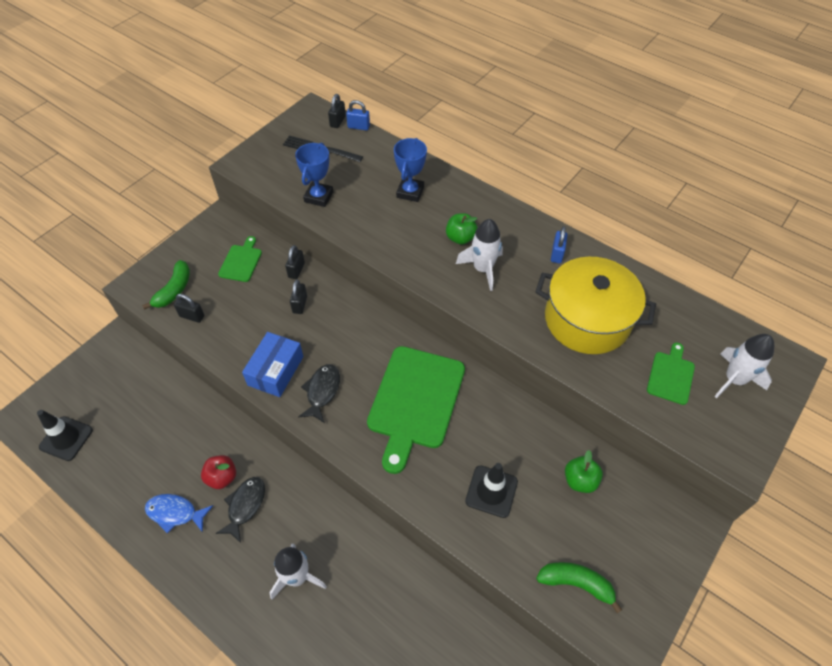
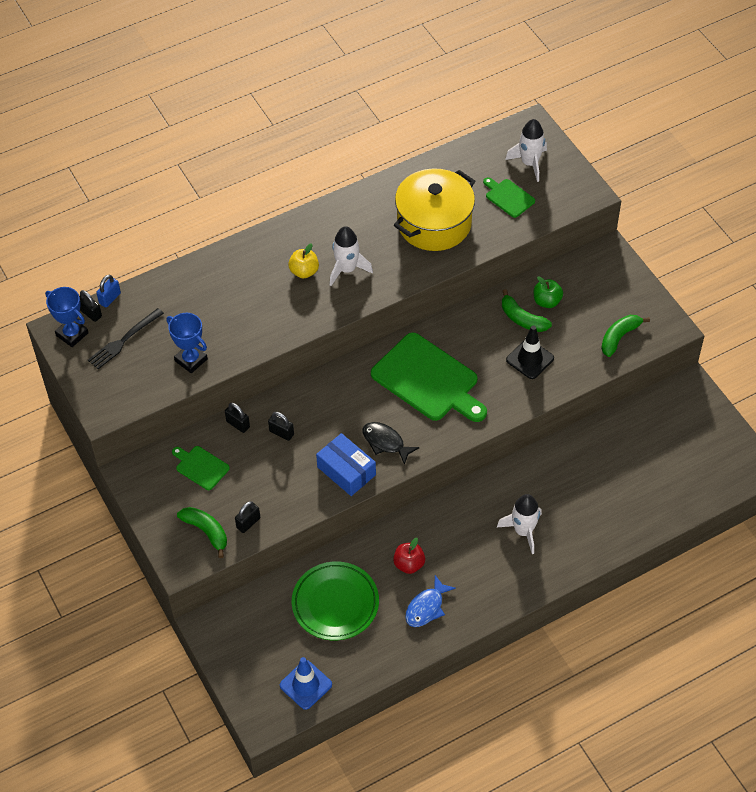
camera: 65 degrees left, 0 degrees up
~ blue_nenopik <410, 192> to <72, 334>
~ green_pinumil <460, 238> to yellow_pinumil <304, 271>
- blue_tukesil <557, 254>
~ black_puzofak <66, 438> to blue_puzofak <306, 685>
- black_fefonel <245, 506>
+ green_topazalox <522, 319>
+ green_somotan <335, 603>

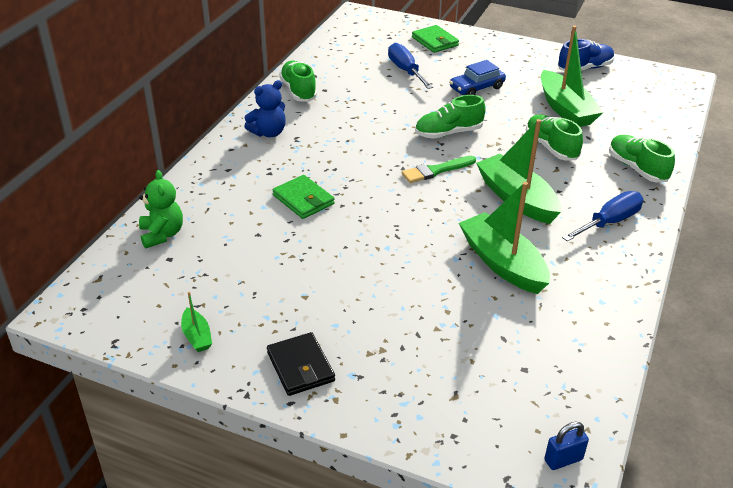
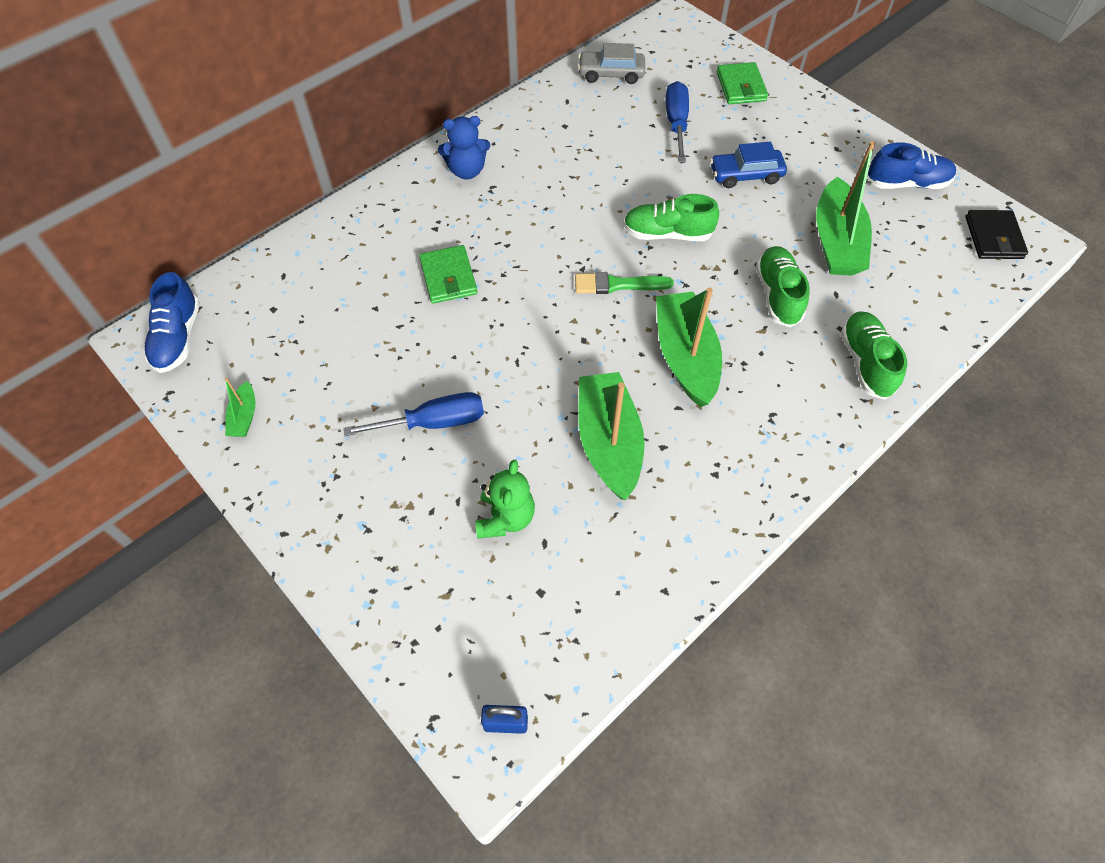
camera: 25 degrees right, 20 degrees up
- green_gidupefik <298, 91>
~ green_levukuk <162, 234> to <505, 517>
~ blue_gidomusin <609, 222> to <434, 422>
~ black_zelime <300, 367> to <993, 237>
+ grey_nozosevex <611, 74>
+ blue_gidupefik <178, 338>

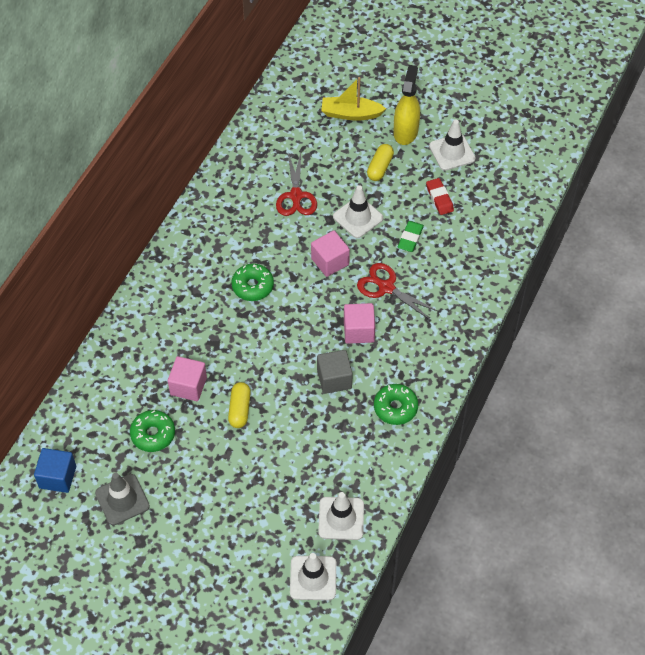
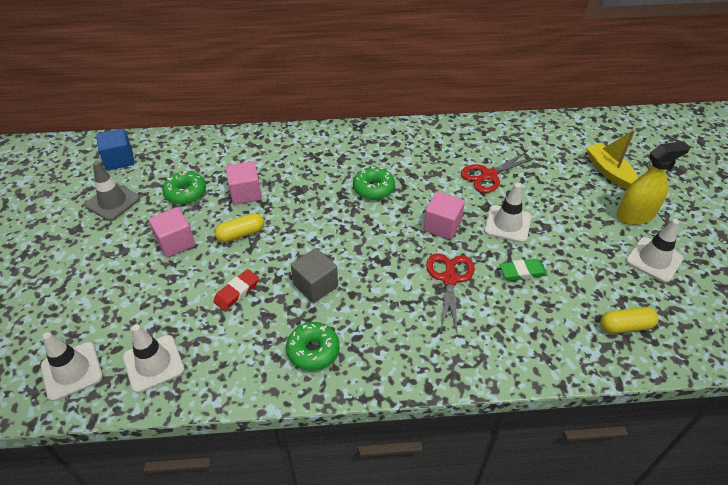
camera: 60 degrees right, 10 degrees down
~ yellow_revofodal <380, 167> to <625, 326>
~ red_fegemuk <439, 198> to <237, 292>
~ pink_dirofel <359, 331> to <176, 242>

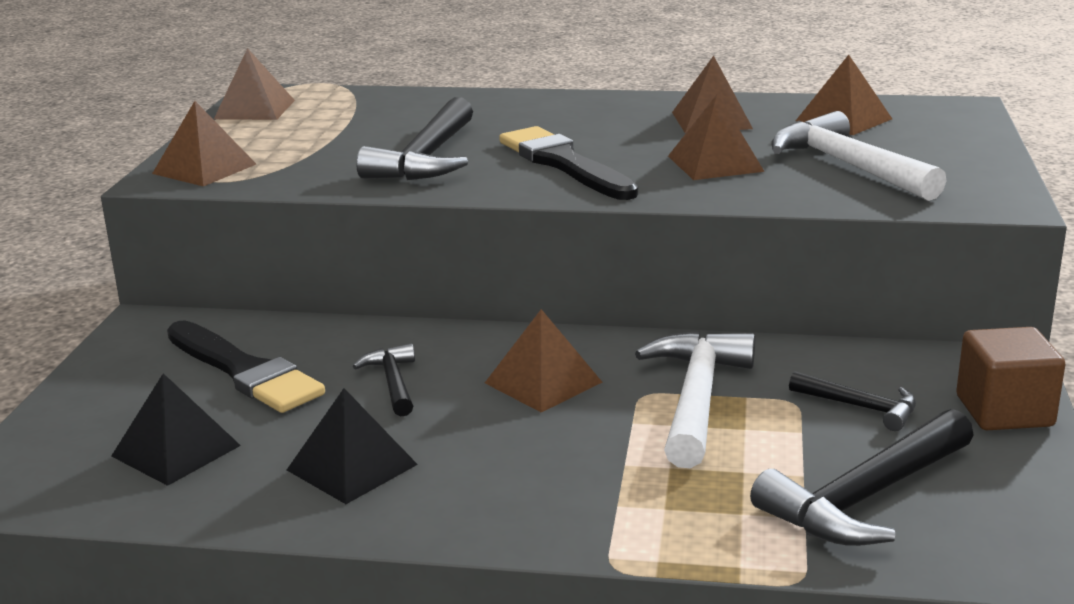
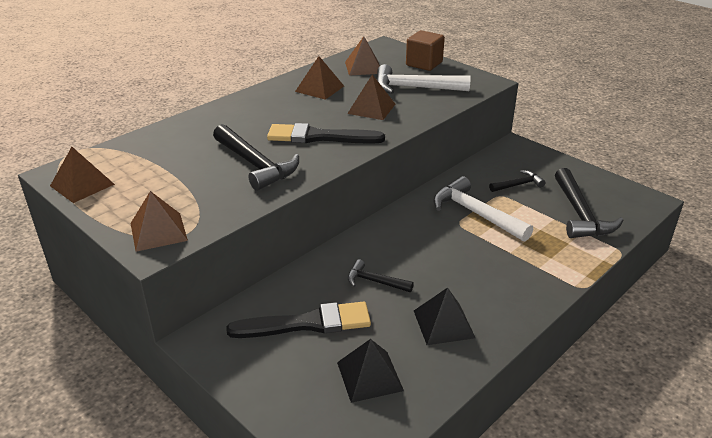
camera: 55 degrees left, 10 degrees up
- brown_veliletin <543, 382>
~ brown_dirofel <1004, 411> to <424, 64>

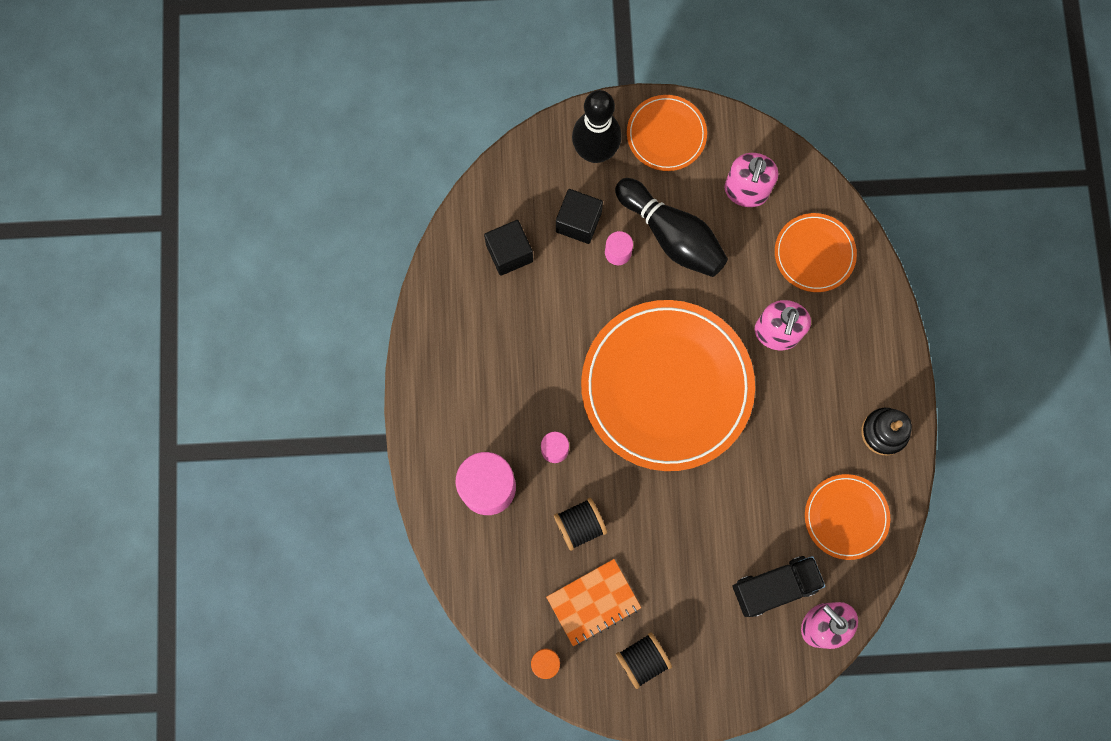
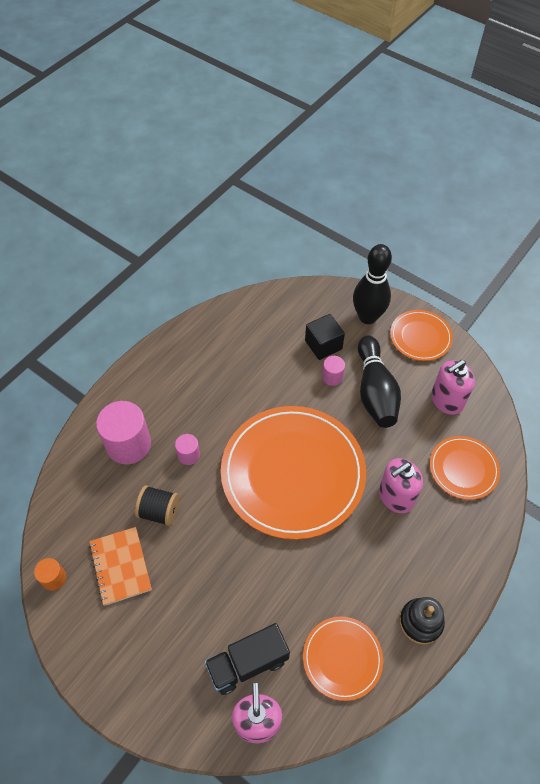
camera: 40 degrees right, 20 degrees down
- black_dirofel <509, 253>
~ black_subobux <774, 587> = <247, 663> 135 degrees clockwise
~ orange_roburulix <593, 602> = <120, 566> 60 degrees clockwise
- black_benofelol <642, 659>

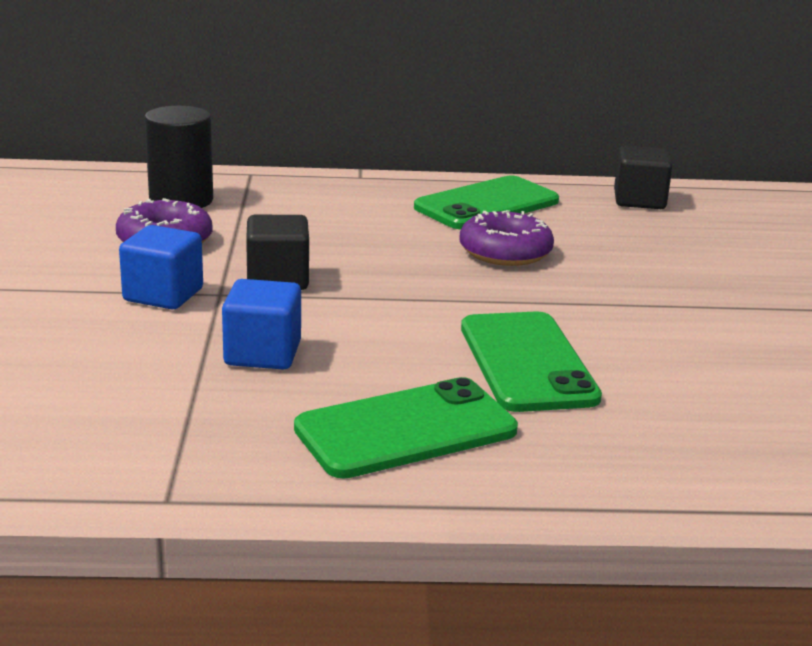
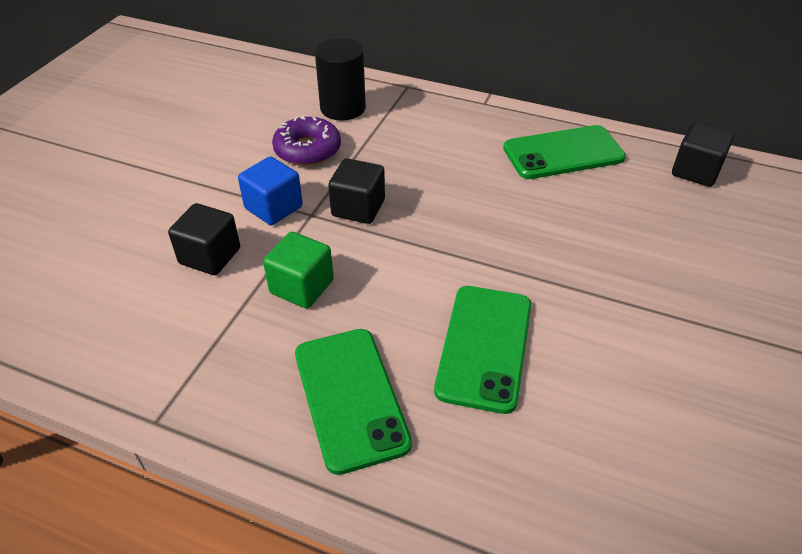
camera: 25 degrees right, 20 degrees up
- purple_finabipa <505, 252>
~ blue_dirofel <262, 354> to green_dirofel <301, 287>
~ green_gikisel <406, 430> = <350, 398> 75 degrees clockwise
+ black_dirofel <210, 256>

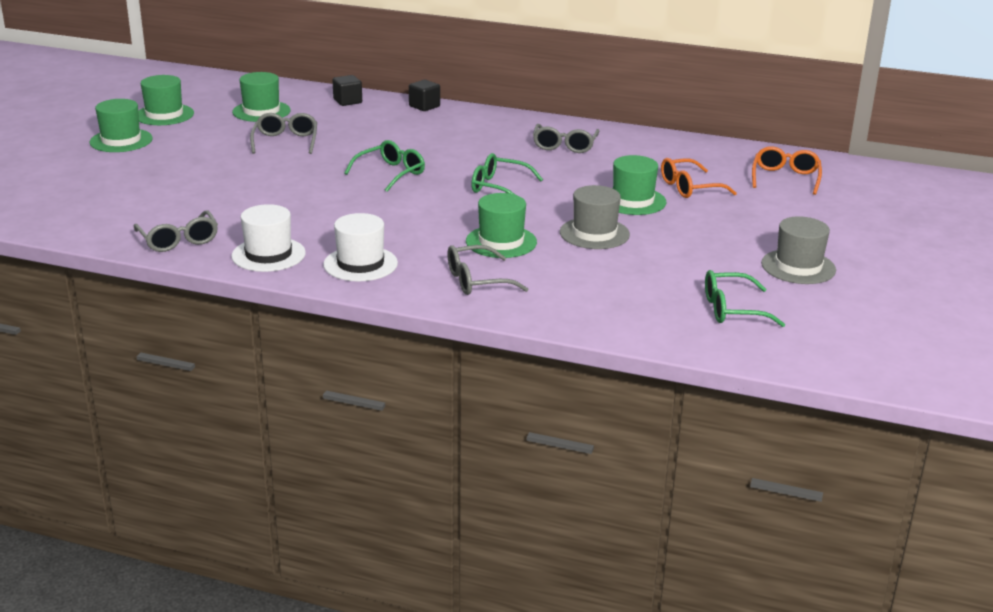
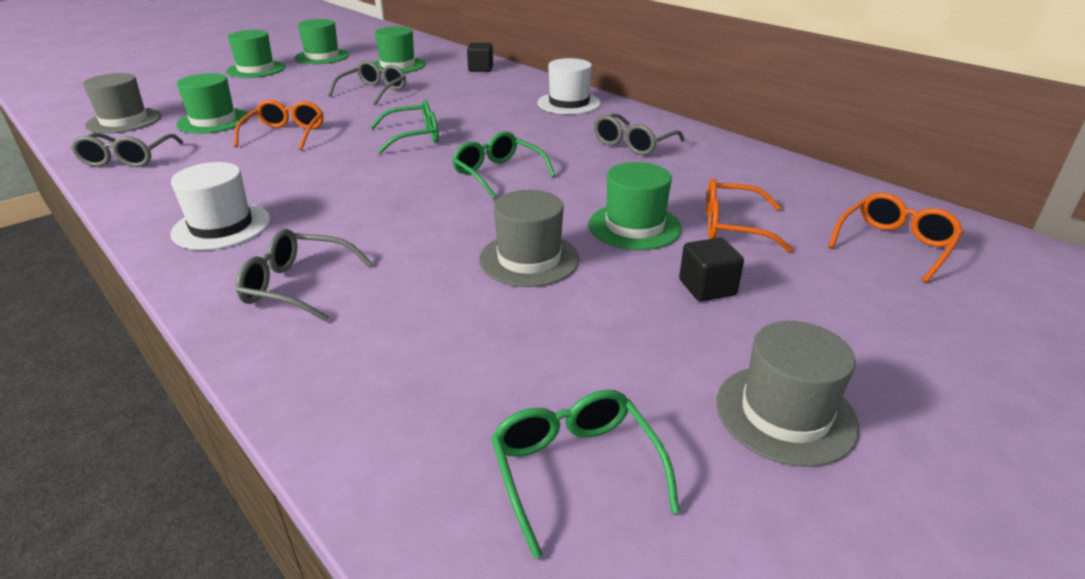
camera: 30 degrees right, 5 degrees up
~ black_dirofel <424, 106> to <707, 288>
~ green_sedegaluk <501, 242> to <213, 121>
~ white_sedegaluk <268, 255> to <569, 103>
~ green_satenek <732, 309> = <575, 469> 45 degrees clockwise
+ grey_sedegaluk <124, 121>
+ orange_satenek <285, 134>

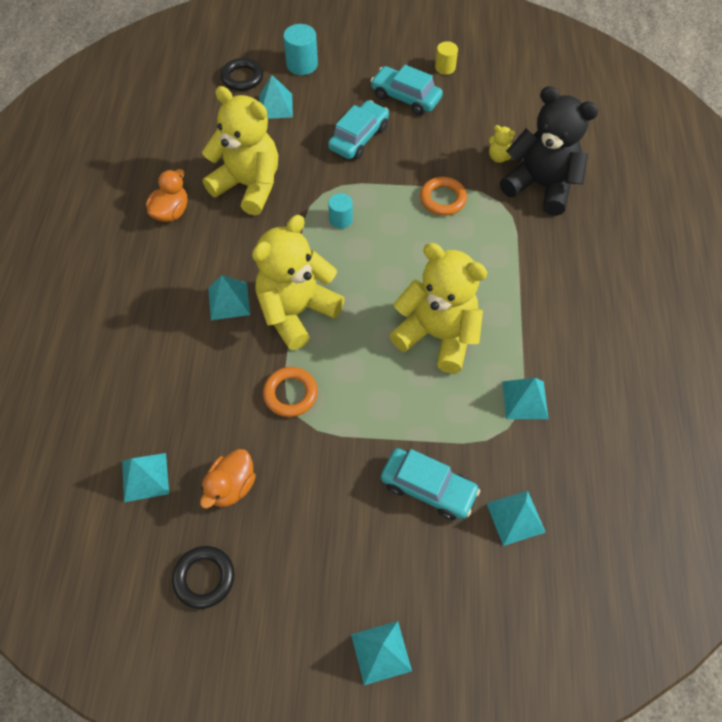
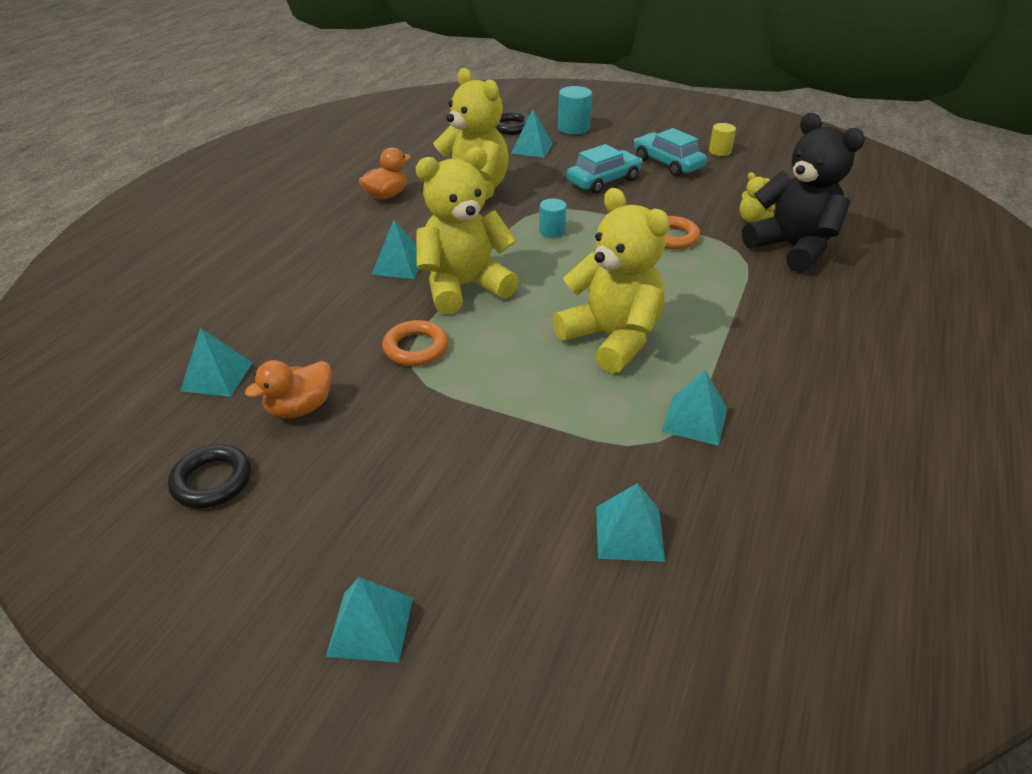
camera: 20 degrees right, 20 degrees down
- turquoise_nozosevex <428, 488>

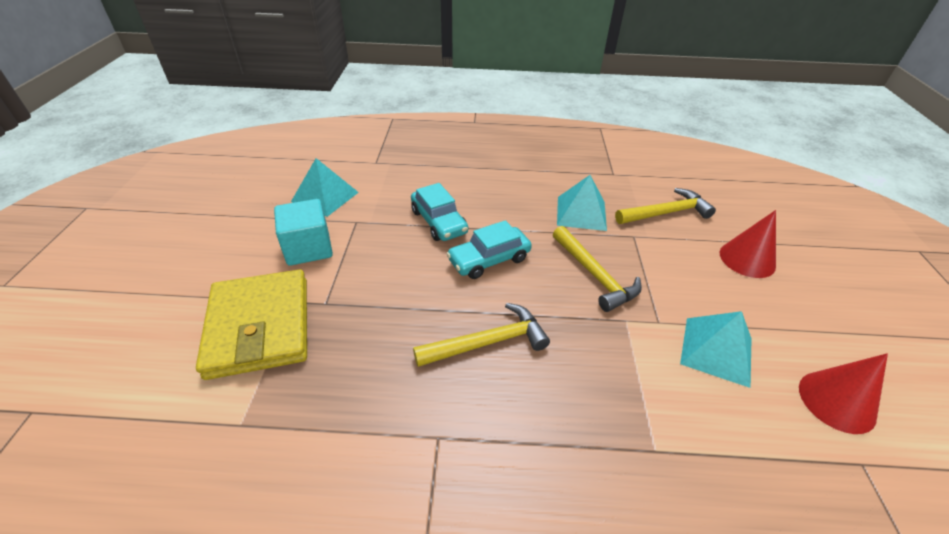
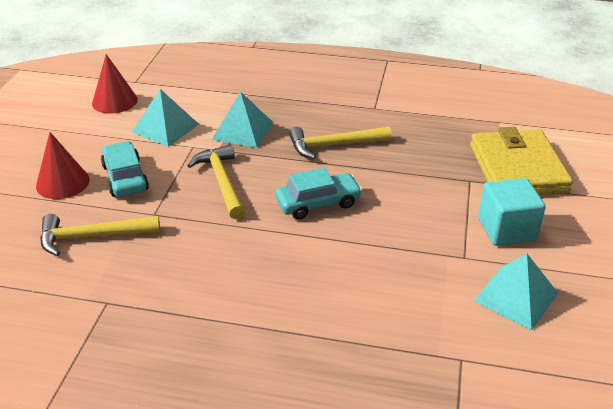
camera: 170 degrees left, 5 degrees down
~ turquoise_veliletin <581, 213> to <242, 130>
~ turquoise_nozosevex <438, 222> to <125, 178>

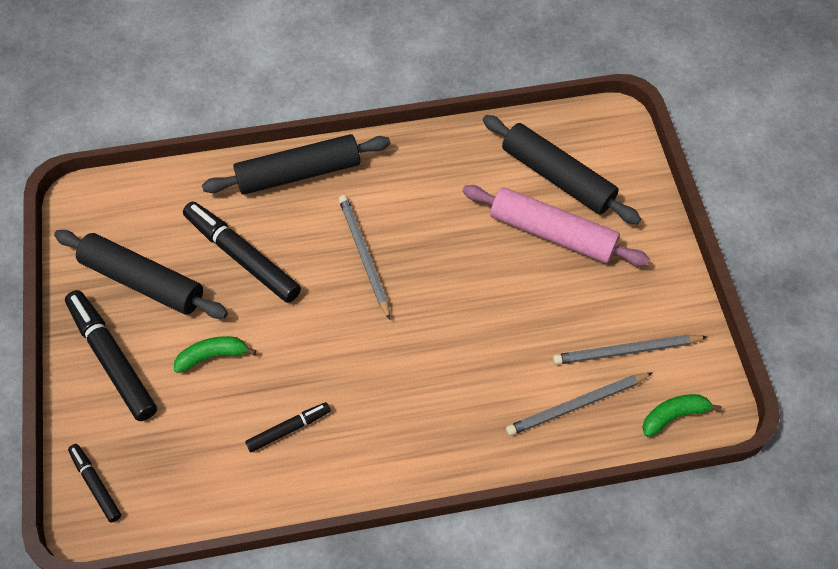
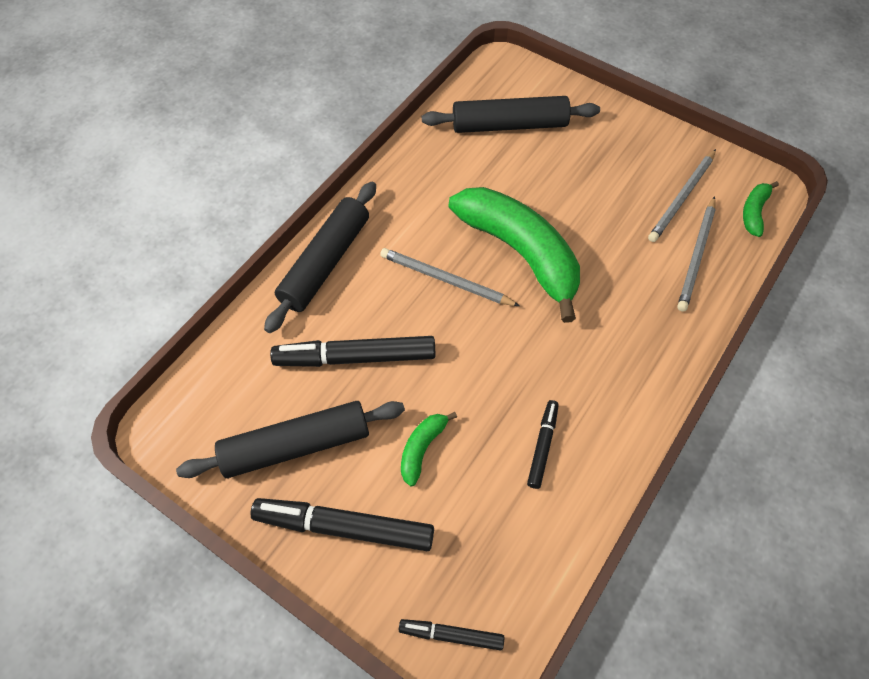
camera: 45 degrees left, 0 degrees up
- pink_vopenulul <552, 233>
+ green_topazalox <520, 253>

